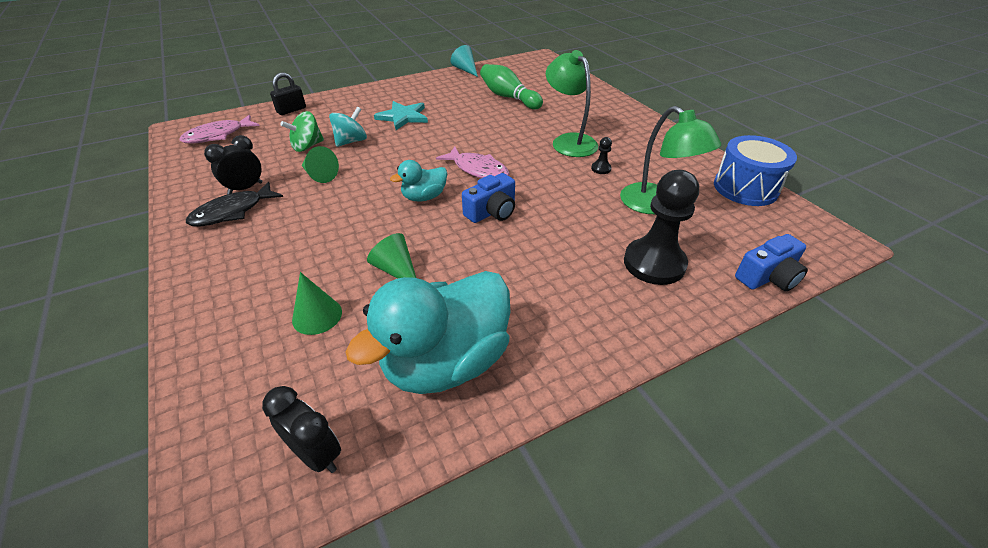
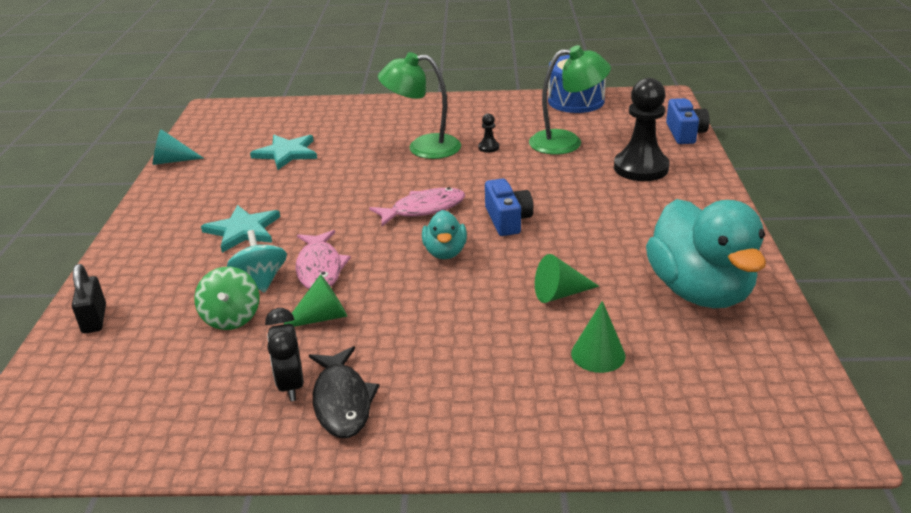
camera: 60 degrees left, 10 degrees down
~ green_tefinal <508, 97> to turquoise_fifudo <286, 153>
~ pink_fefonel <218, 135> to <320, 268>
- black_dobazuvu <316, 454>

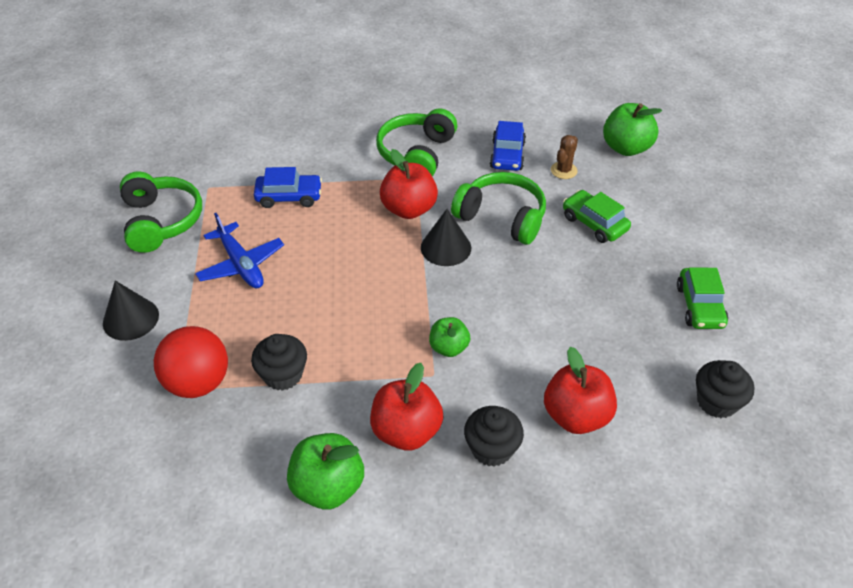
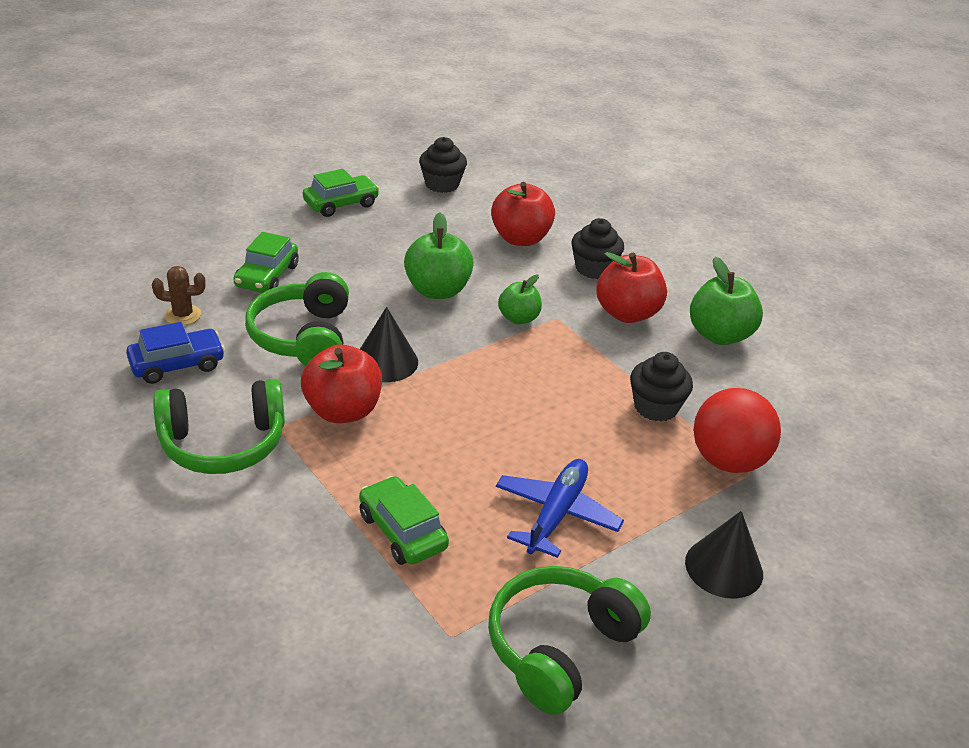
camera: 125 degrees left, 10 degrees down
~ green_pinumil <626, 148> to <437, 290>
~ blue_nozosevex <289, 197> to green_nozosevex <402, 531>

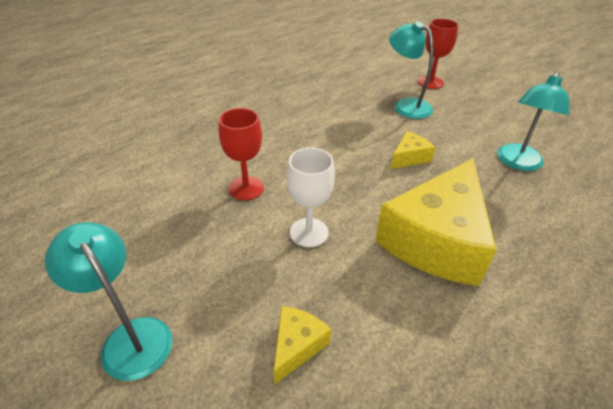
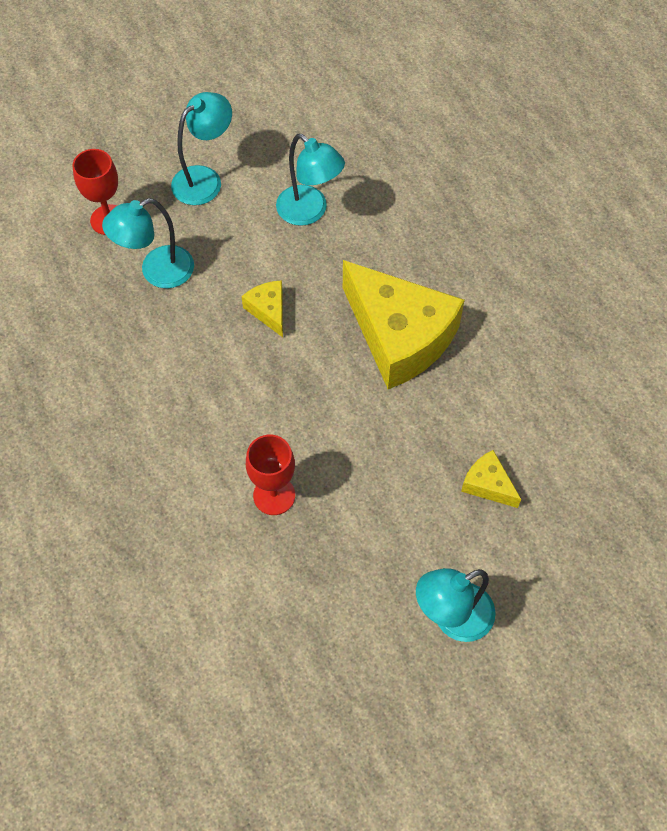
camera: 75 degrees left, 20 degrees up
- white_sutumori <309, 232>
+ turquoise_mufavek <205, 179>

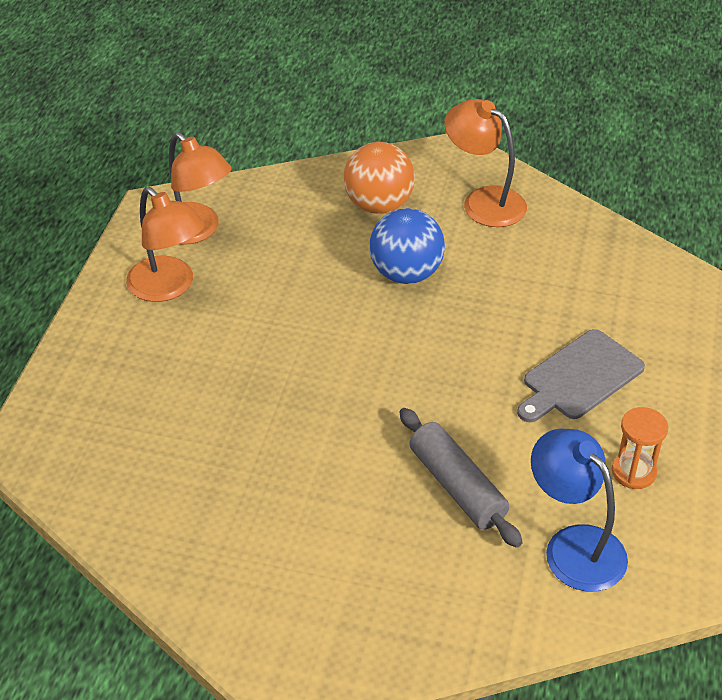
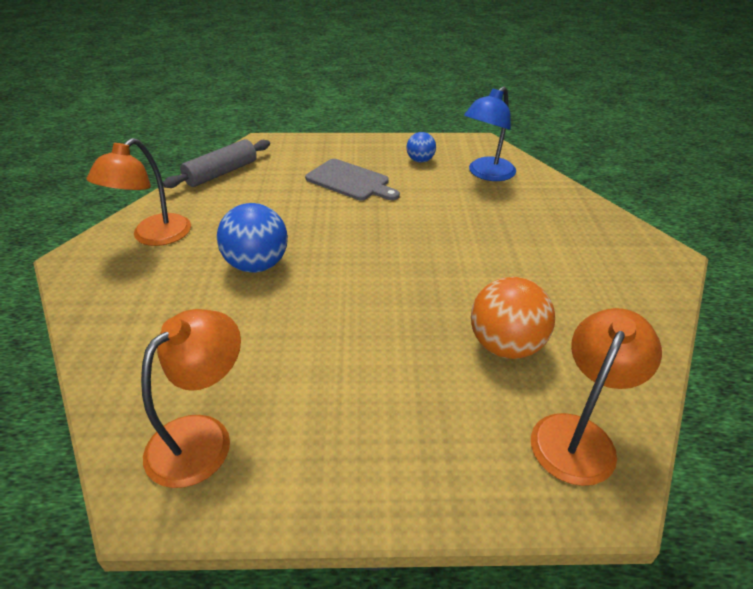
camera: 105 degrees left, 5 degrees down
~ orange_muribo <378, 205> to <505, 346>
~ orange_mufavek <169, 287> to <578, 435>
~ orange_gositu <633, 472> to blue_muribo <420, 160>
~ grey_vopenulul <456, 486> to <221, 173>

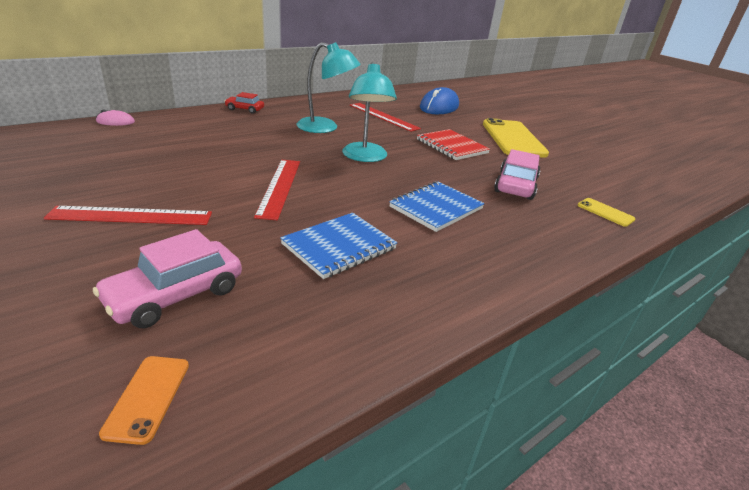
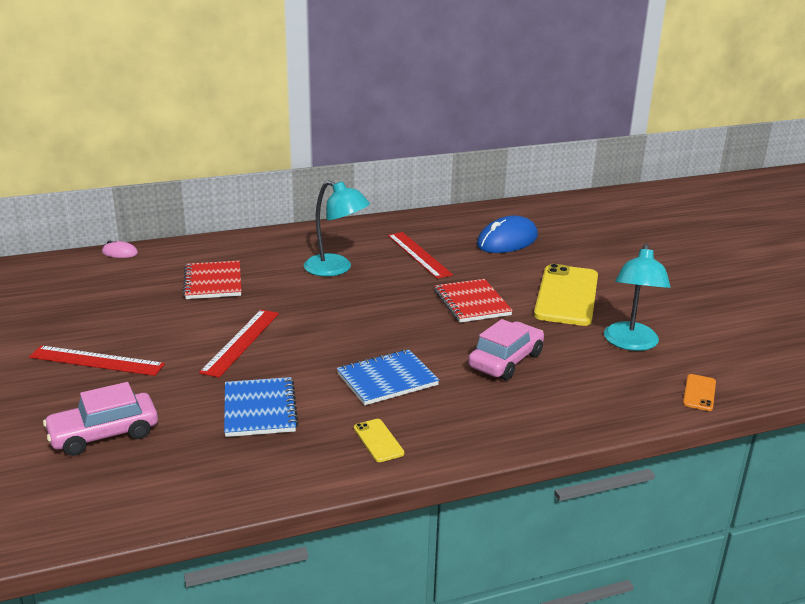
camera: 20 degrees right, 5 degrees down
~ turquoise_mufavek <365, 157> to <631, 343>
- red_nozosevex <245, 109>
~ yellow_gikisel <605, 212> to <378, 440>
~ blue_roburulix <339, 246> = <260, 409> 75 degrees counterclockwise
~ orange_gikisel <147, 397> to <699, 393>
+ red_roburulix <213, 282>

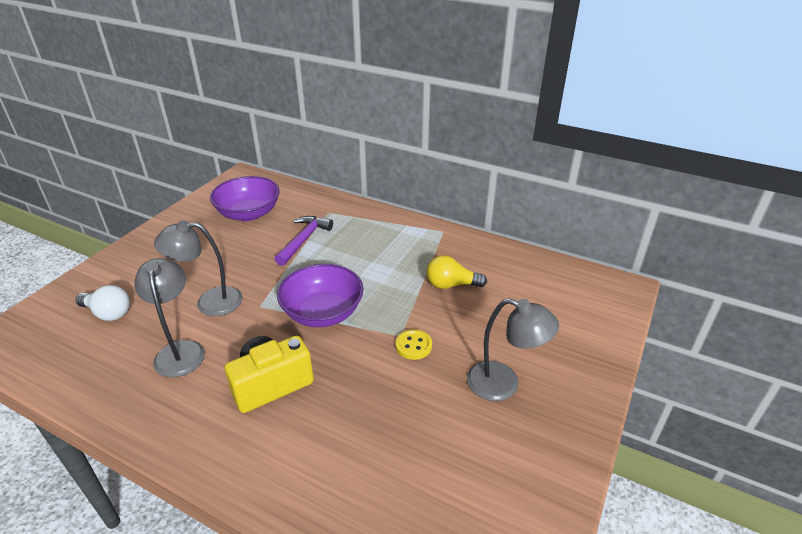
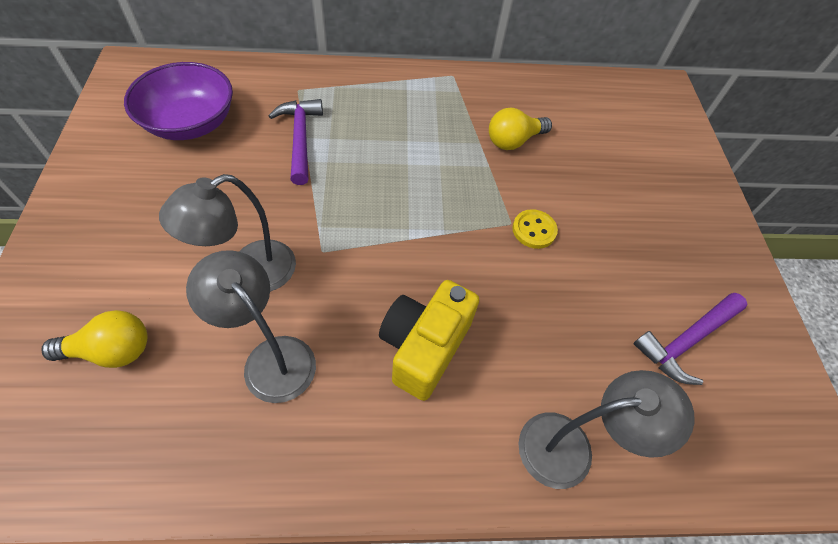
camera: 35 degrees left, 20 degrees up
- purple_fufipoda <323, 313>
~ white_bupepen <108, 313> to yellow_bupepen <111, 350>
~ grey_mufavek <504, 384> to <570, 448>
+ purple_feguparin <686, 340>

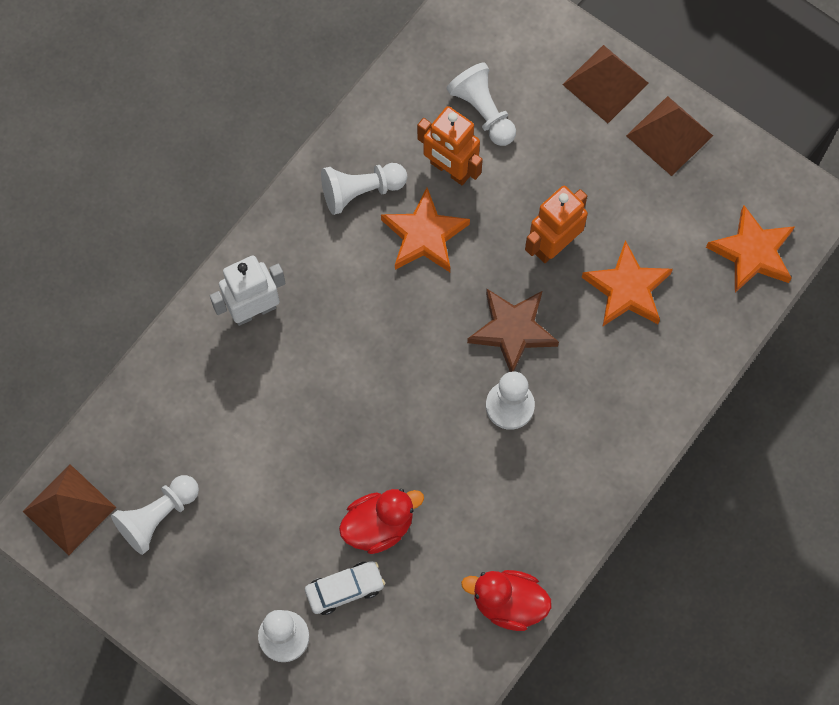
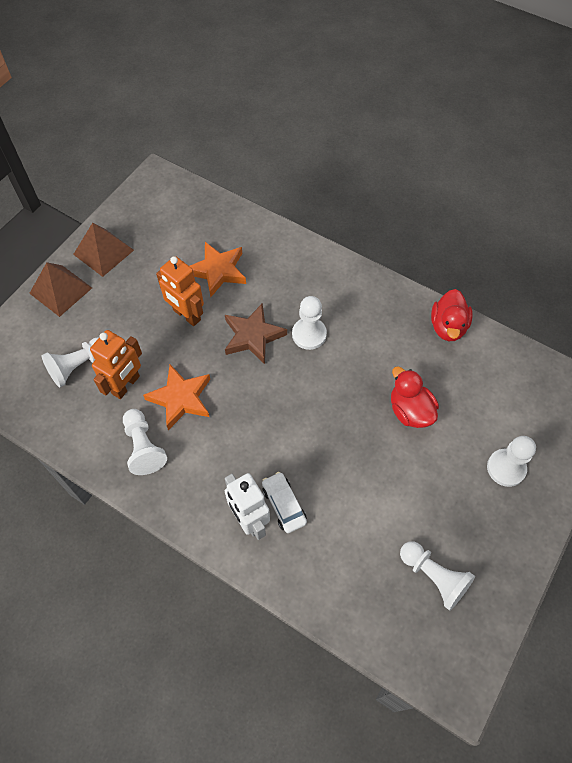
camera: 95 degrees left, 10 degrees down
- orange_fifudo <752, 253>
- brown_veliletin <69, 509>
~ white_nozosevex <345, 589> to <284, 505>

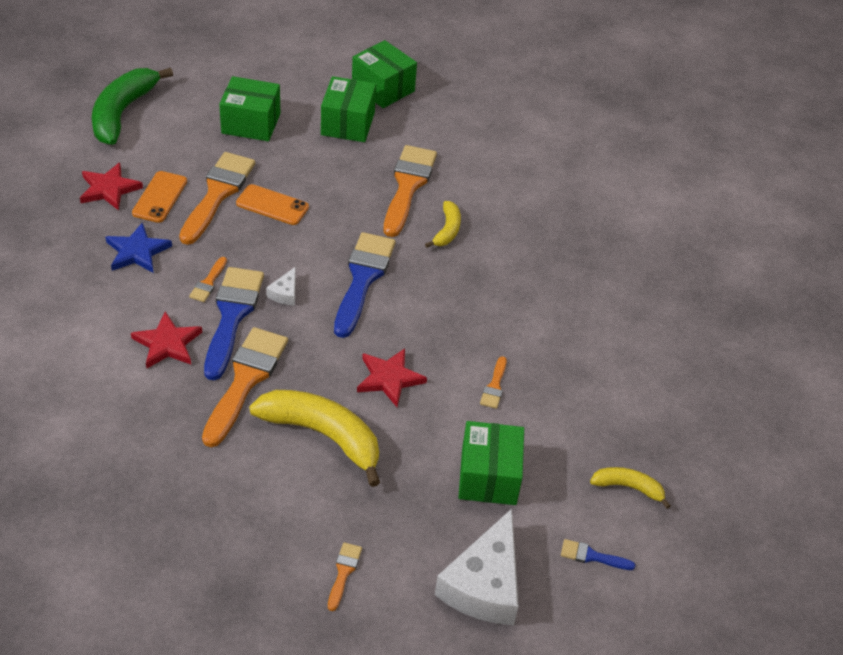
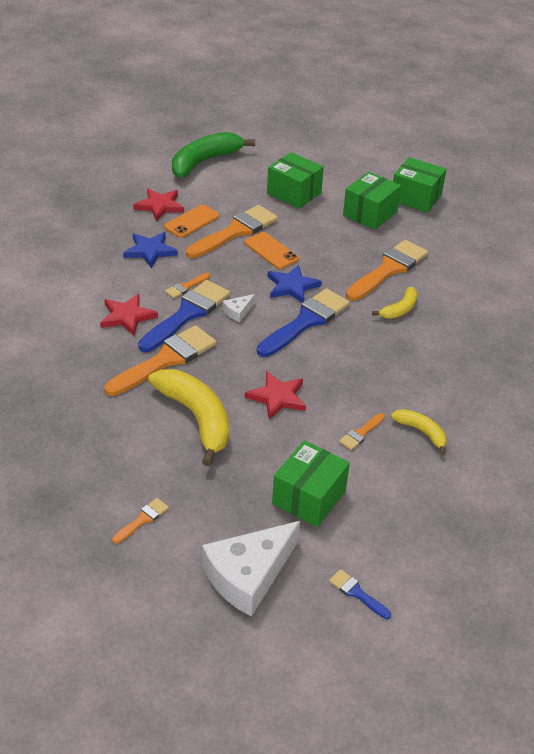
camera: 30 degrees right, 5 degrees down
~ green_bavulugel <383, 88> = <416, 198> 45 degrees counterclockwise
~ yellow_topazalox <628, 487> to <421, 432>
+ blue_fifudo <292, 286>

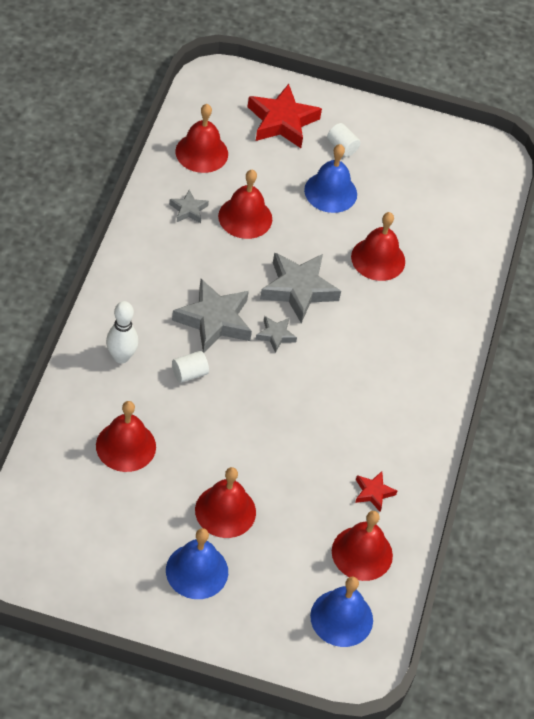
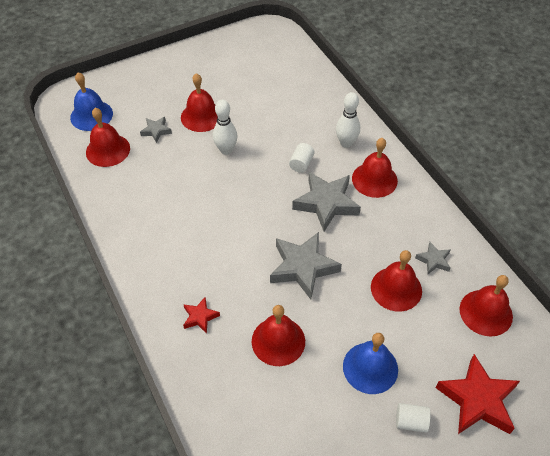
camera: 145 degrees right, 0 degrees up
~ grey_fifudo <275, 335> to <156, 131>
~ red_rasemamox <126, 446> to <374, 179>
~ red_fifudo <373, 493> to <200, 317>
- blue_rasemamox <197, 571>
+ white_tefinal <226, 150>

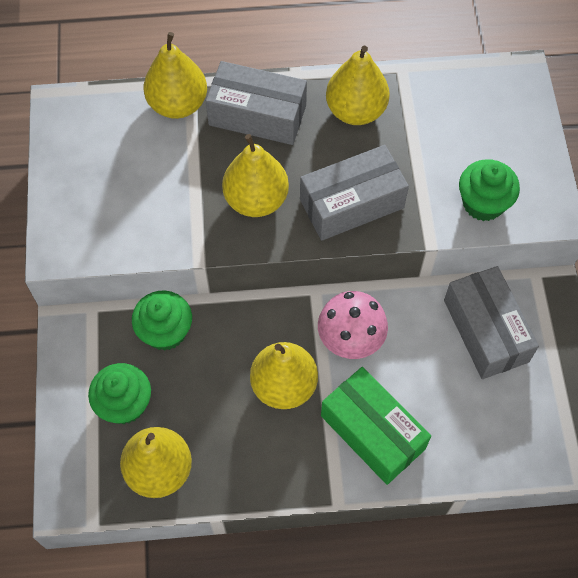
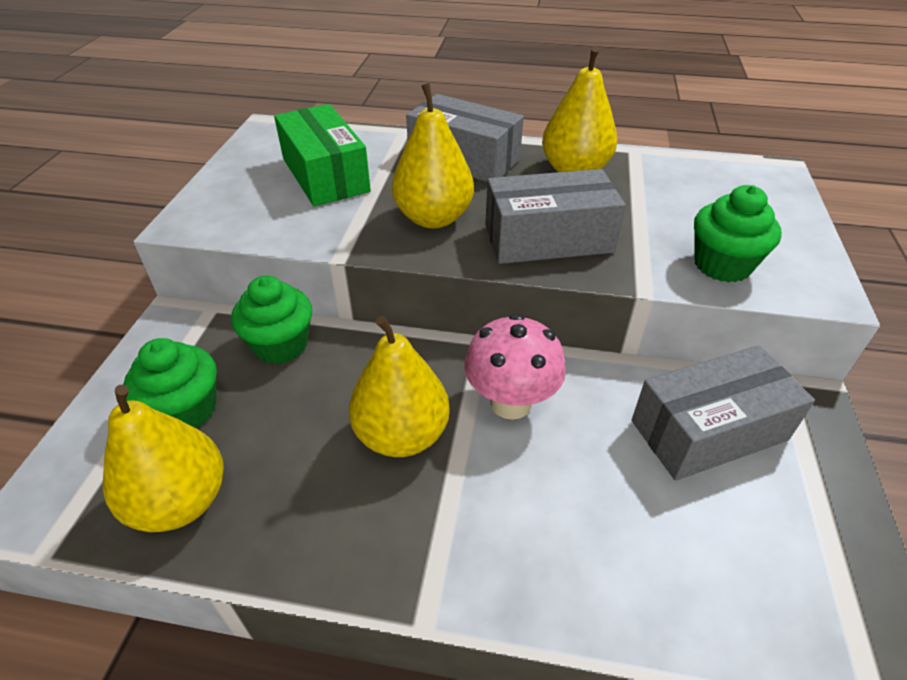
camera: 15 degrees right, 20 degrees down
- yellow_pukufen <178, 104>
~ grey_bavulugel <485, 331> = <708, 430> 75 degrees clockwise
~ green_bavulugel <372, 432> to <325, 175>

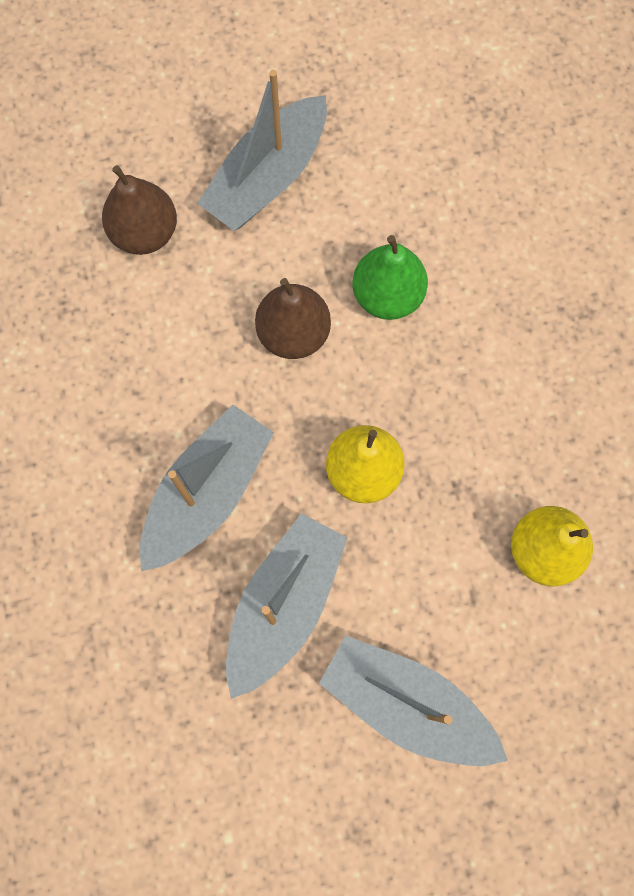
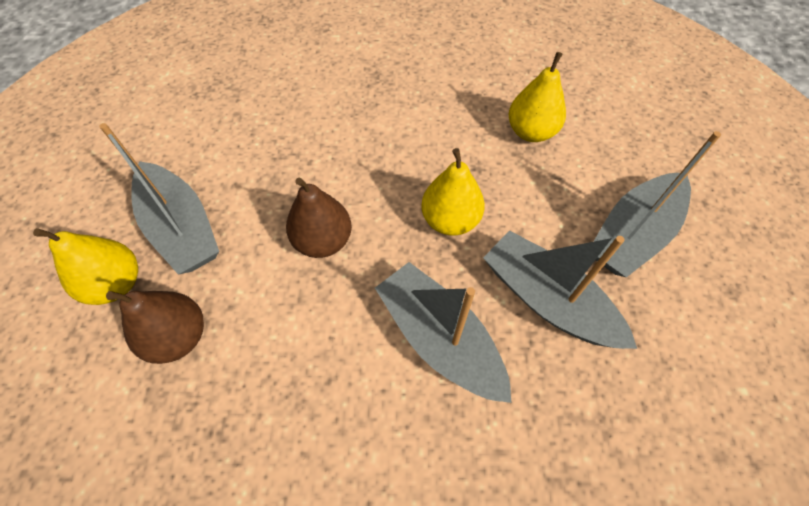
camera: 75 degrees left, 15 degrees down
- green_pukufen <387, 295>
+ yellow_pukufen <116, 284>

